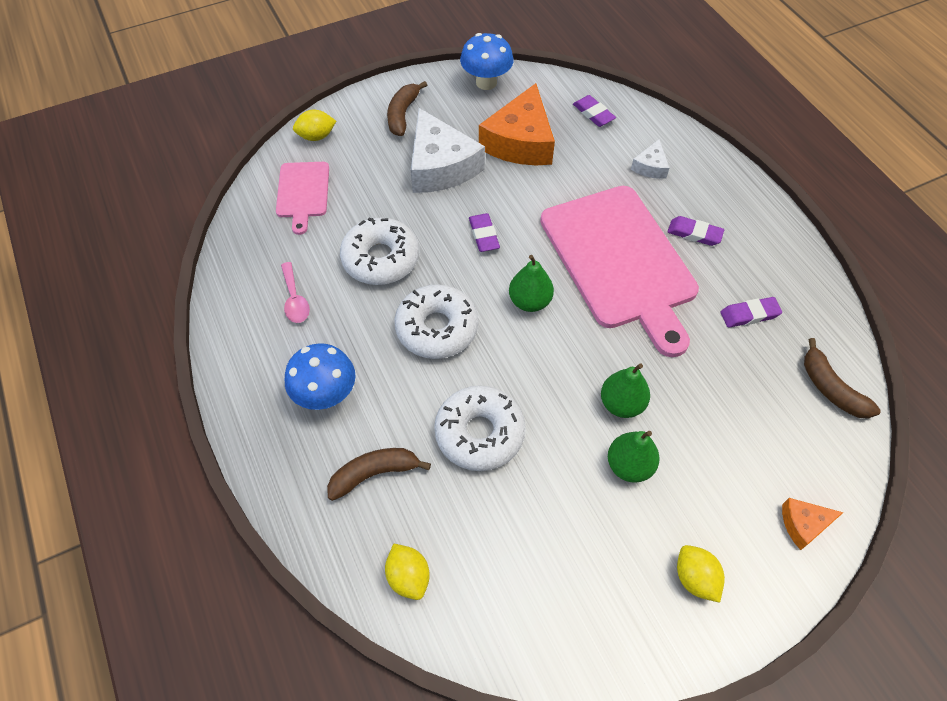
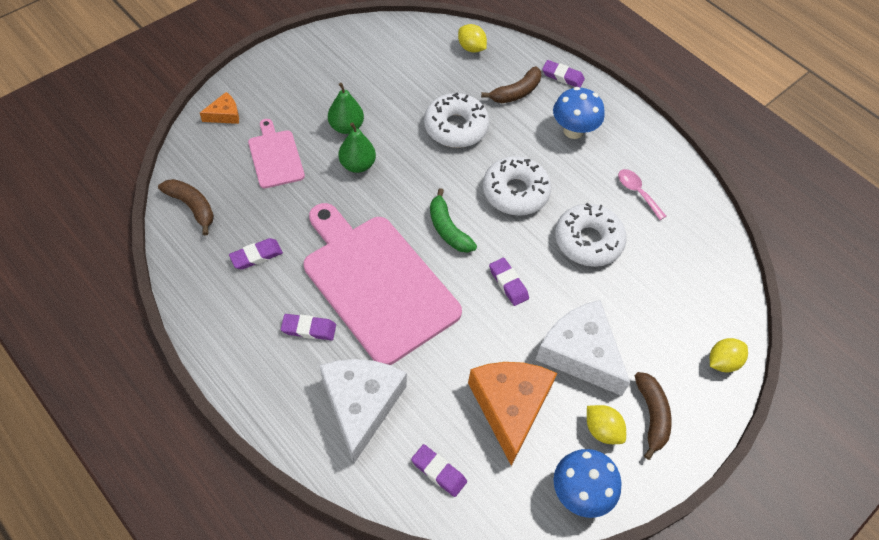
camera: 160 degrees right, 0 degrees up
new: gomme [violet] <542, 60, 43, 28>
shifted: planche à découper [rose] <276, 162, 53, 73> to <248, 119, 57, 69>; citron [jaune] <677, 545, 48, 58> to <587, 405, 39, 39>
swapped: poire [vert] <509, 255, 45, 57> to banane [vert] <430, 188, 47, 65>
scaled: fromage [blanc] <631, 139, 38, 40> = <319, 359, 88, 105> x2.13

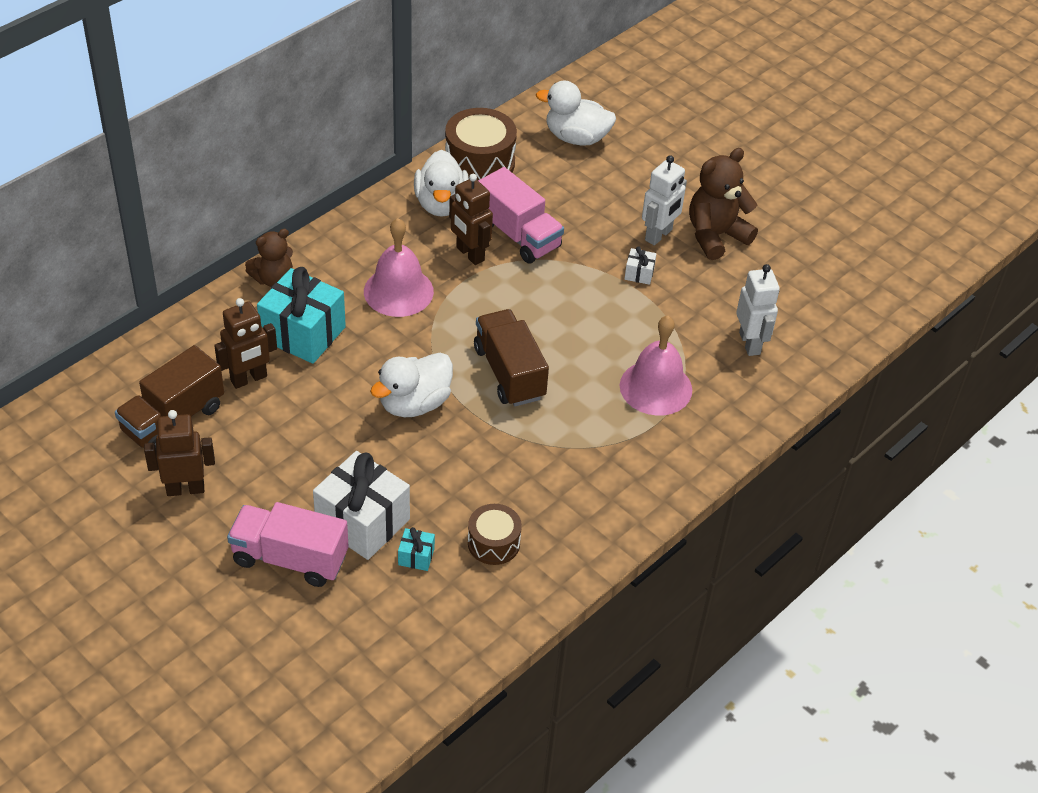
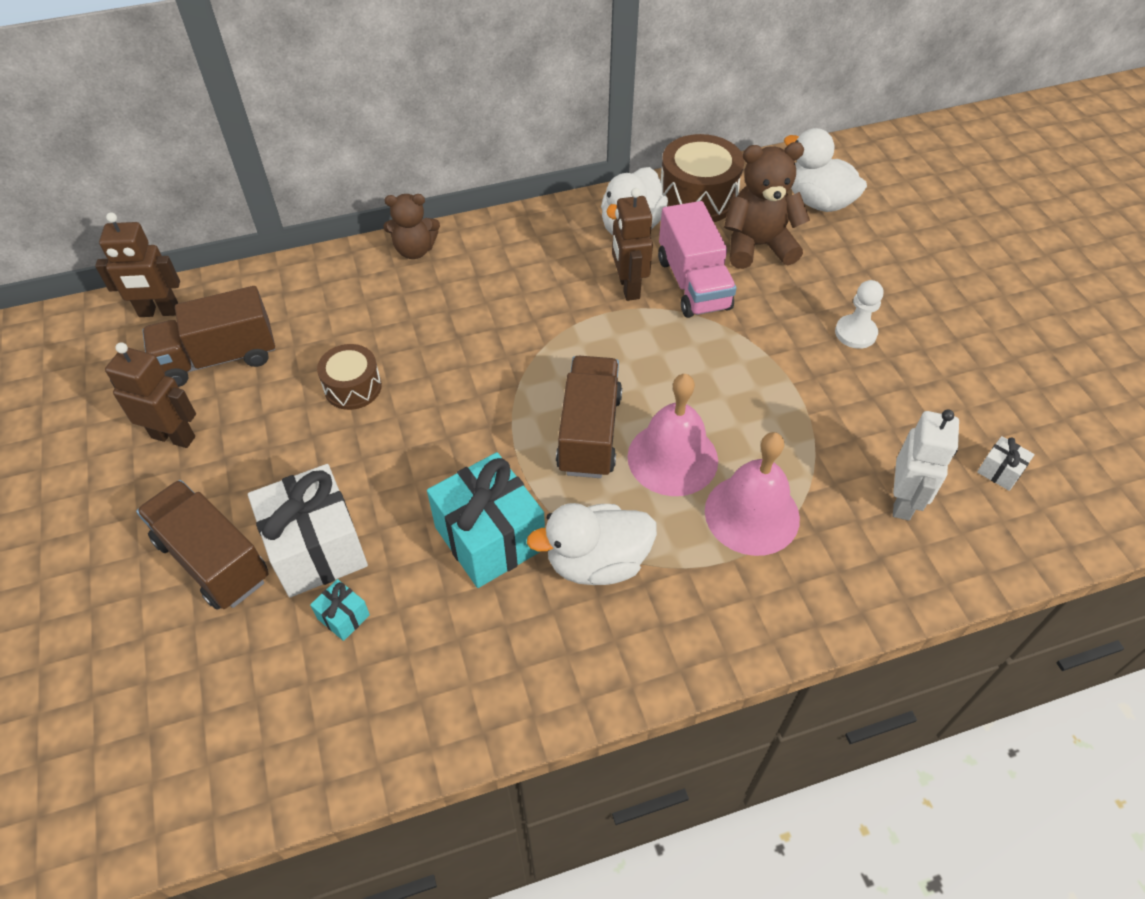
camera: 30 degrees right, 5 degrees up
shifted: ours en peluche [marron] <689, 148, 69, 112> to <724, 142, 86, 127>; cloche [rose] <364, 218, 70, 99> to <627, 374, 91, 122>; cadeau [blanc] <624, 246, 32, 39> to <977, 436, 58, 55>; cadeau [turquoise] <257, 267, 89, 97> to <427, 452, 118, 136>; robot [marron] <214, 298, 63, 91> to <95, 212, 85, 105>; canard [blanc] <370, 353, 83, 64> to <527, 503, 130, 82>; tambour [marron] <468, 504, 54, 61> to <317, 344, 65, 66>
swapped: robot [blanc] <642, 155, 45, 91> to pion [blanc] <835, 280, 48, 69>
repainted: camion [rose] <227, 502, 122, 85> to camion [marron] <136, 480, 133, 129>

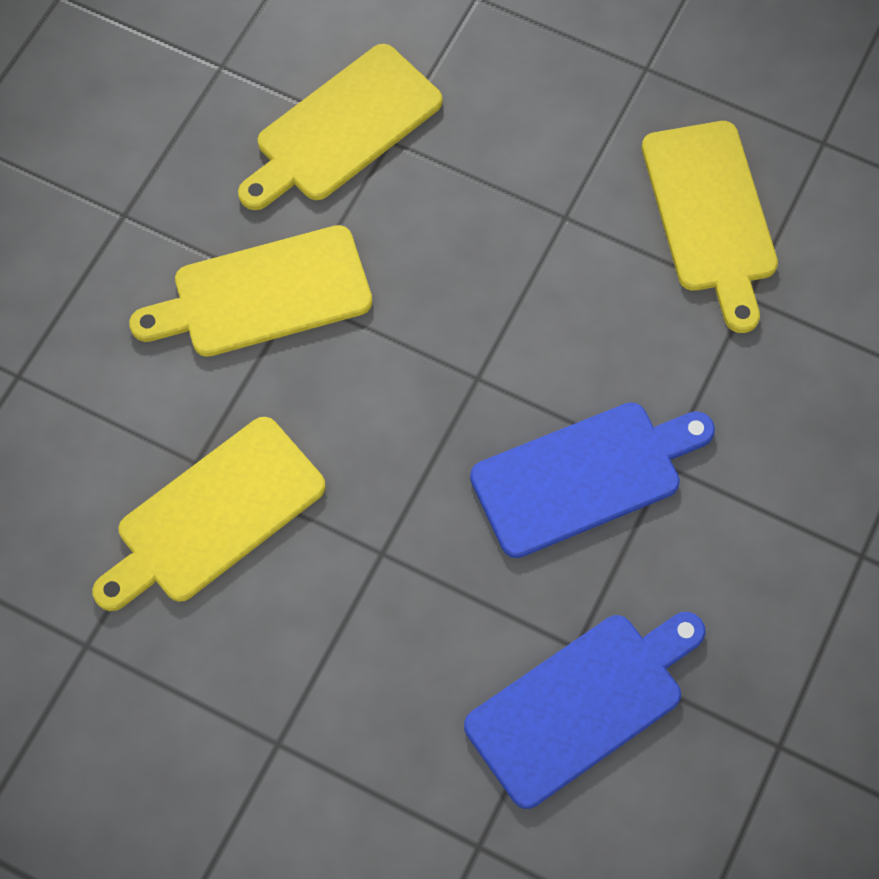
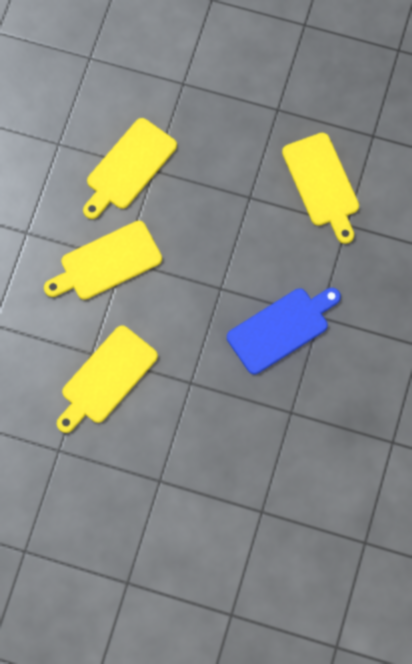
camera: 10 degrees left, 5 degrees up
gone: planche à découper [bleu] <464, 612, 242, 197>

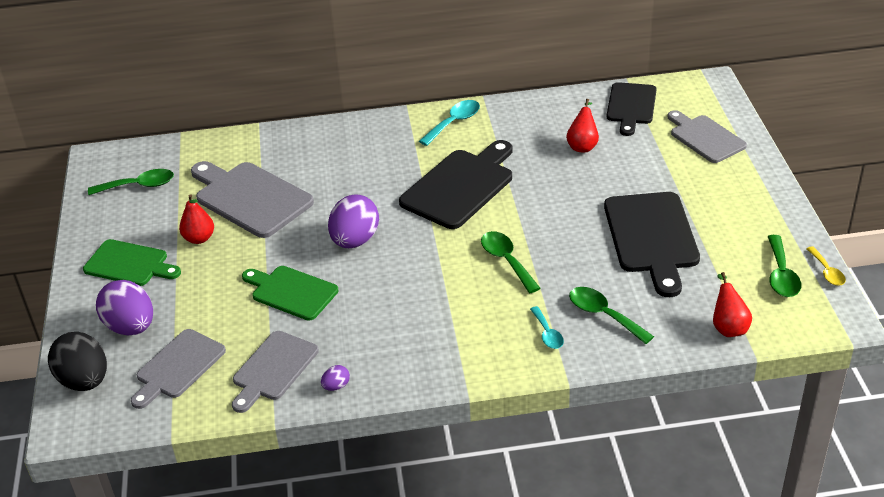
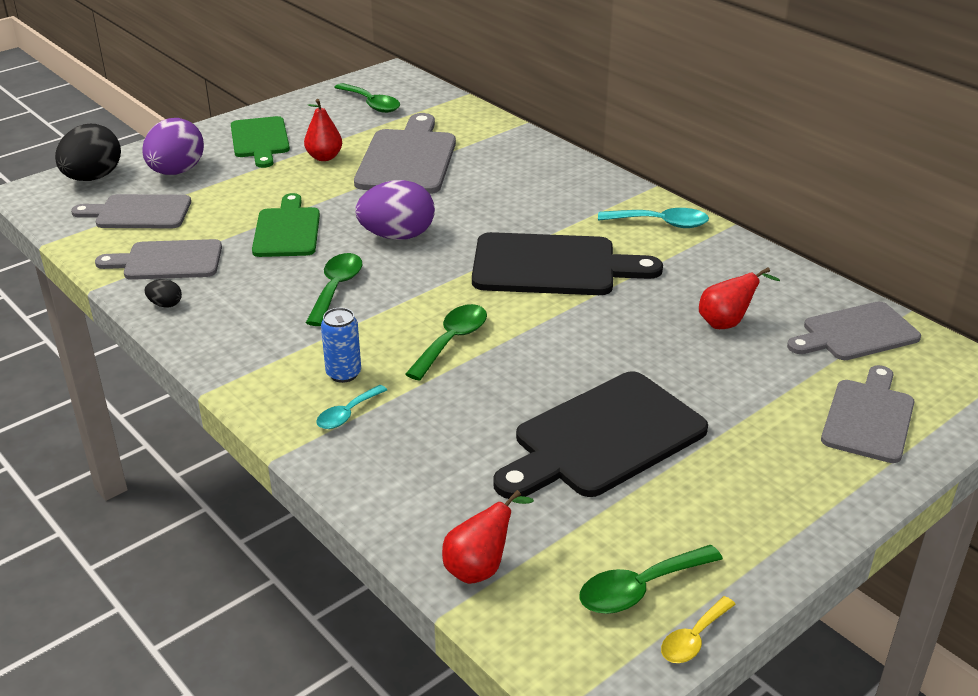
camera: 55 degrees right, 5 degrees down
new: canette [bleu] <321, 308, 40, 75>
shifted: cuillère [vert] <569, 287, 85, 57> to <306, 253, 57, 73>
repainted: planche à découper [noir] <607, 82, 49, 54> to planche à découper [gris] <787, 302, 134, 58>; œuf [violet] <321, 365, 29, 26> to œuf [noir] <145, 279, 37, 29>

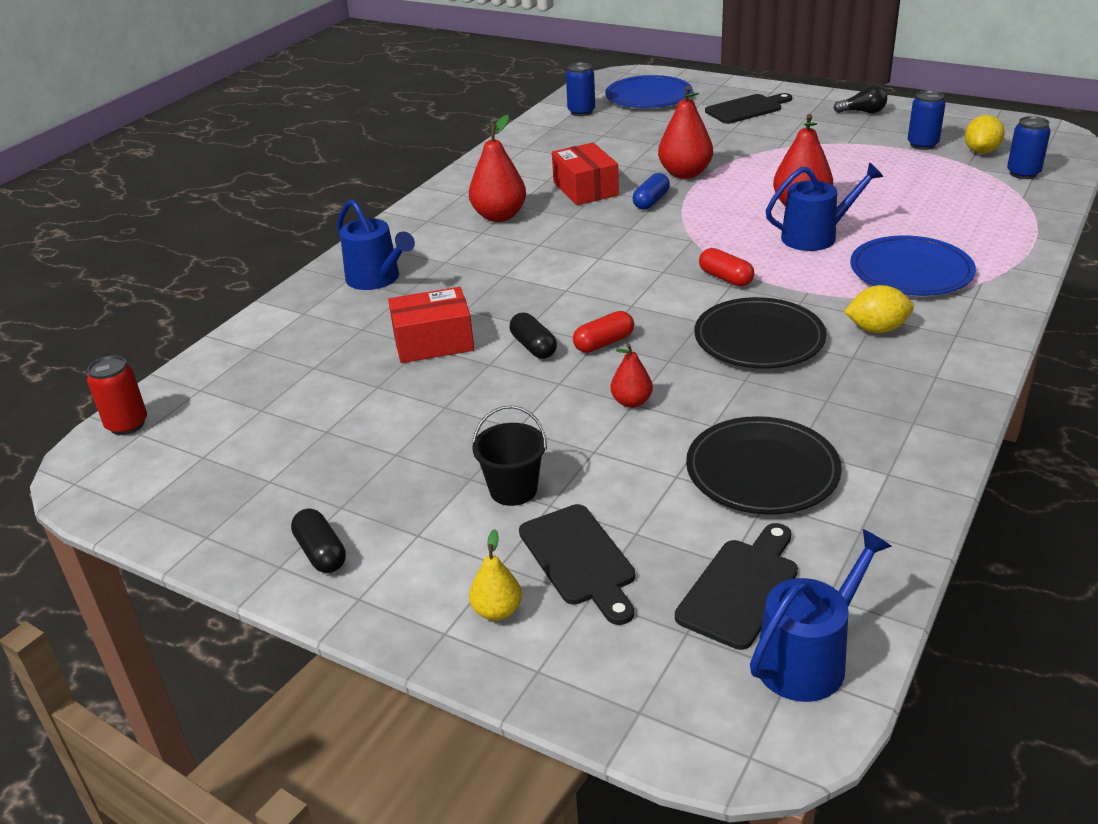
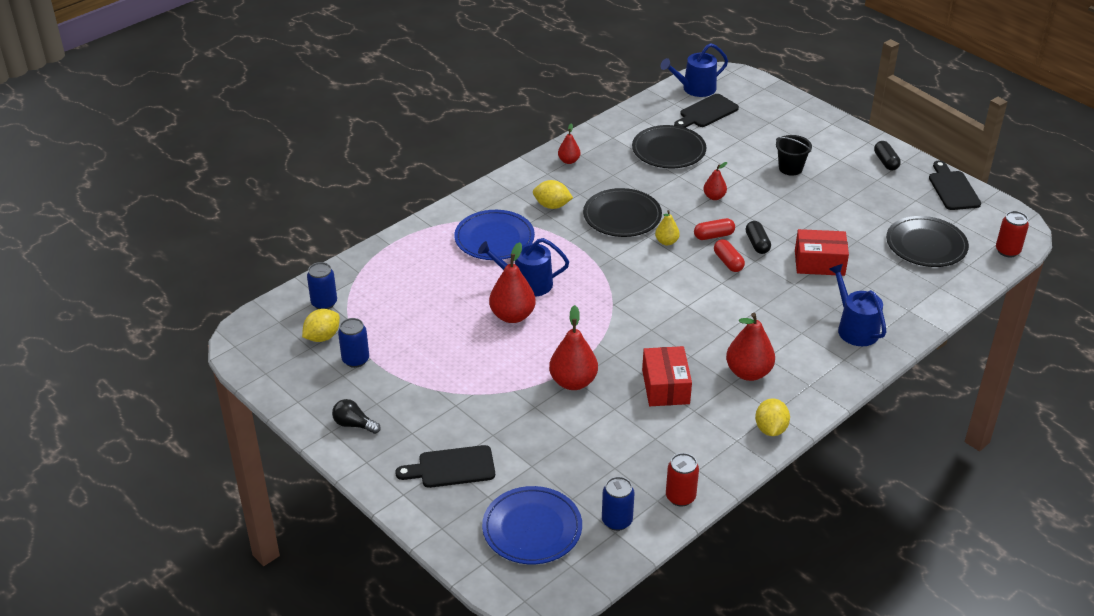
camera: 165 degrees left, 5 degrees up
gone: gélule [bleu] <633, 173, 37, 37>
new: poire [rouge] <558, 123, 23, 41>; assiette [noir] <886, 216, 83, 51>; citron [jaune] <755, 398, 35, 38>; canette [rouge] <666, 453, 33, 54>
shifted: gélule [rouge] <699, 248, 55, 38> to <714, 239, 31, 33>; planche à découper [noir] <519, 504, 116, 121> to <929, 160, 52, 50>; poire [jaune] <469, 529, 53, 92> to <655, 210, 25, 36>

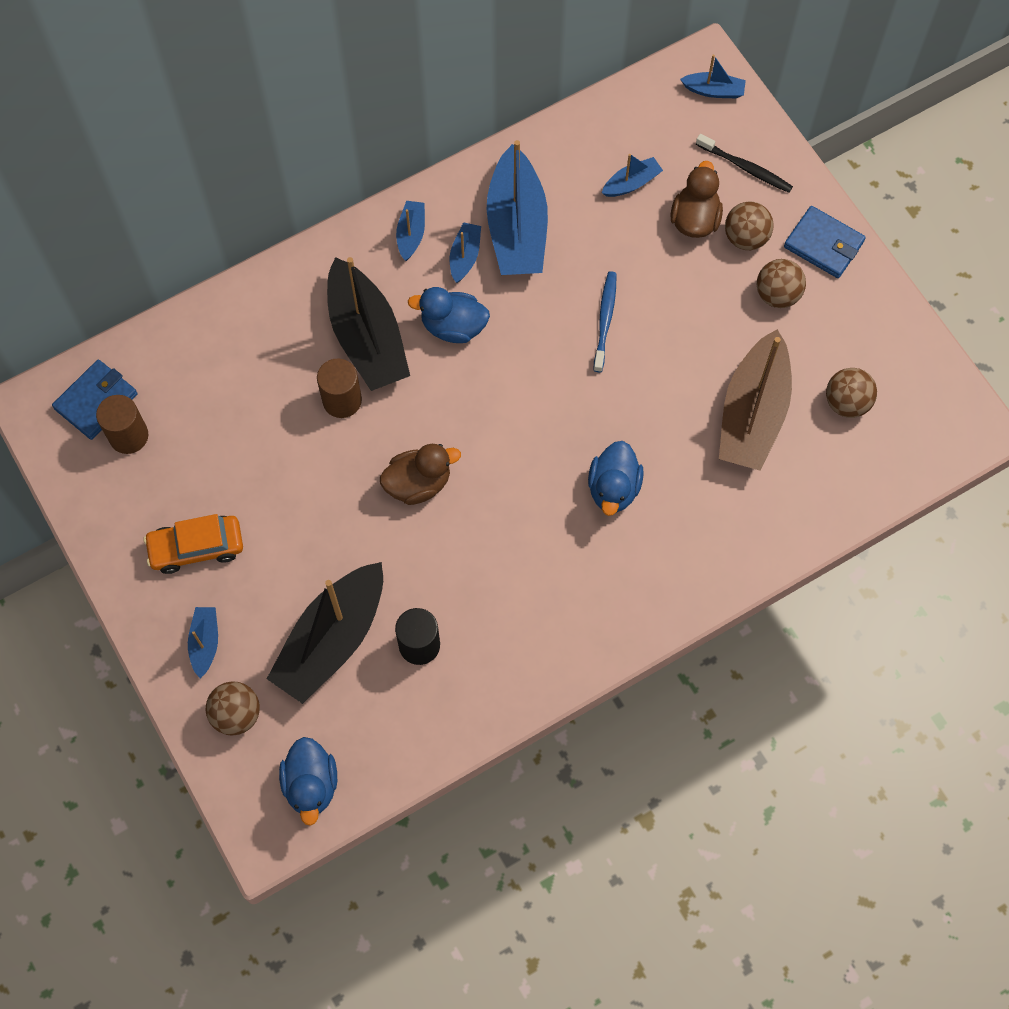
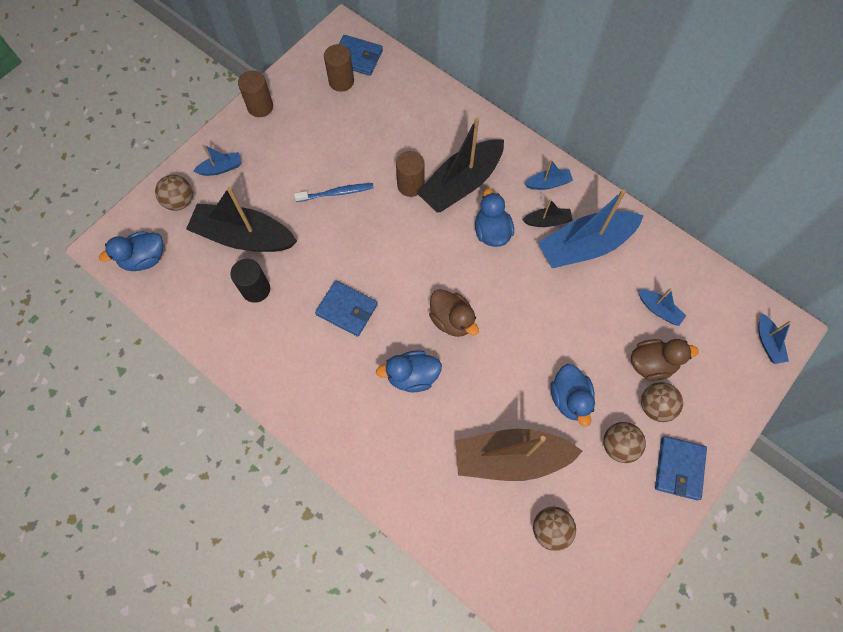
camera: 70 degrees right, 0 degrees up
gone: brosse à dents [noir] <696, 134, 97, 59>; voiture [orange] <144, 514, 99, 60>
new: cylindre [marron] <238, 70, 35, 47>; portefeuille [bleu] <315, 281, 63, 56>; canard [bleu] <551, 364, 44, 63>
shifted: brosse à dents [bleu] <593, 271, 24, 101> to <294, 183, 79, 19>; canard [marron] <380, 444, 81, 61> to <429, 289, 50, 48>
repainted: bateau [bleu] <450, 222, 31, 61> to bateau [noir] <523, 199, 50, 28>

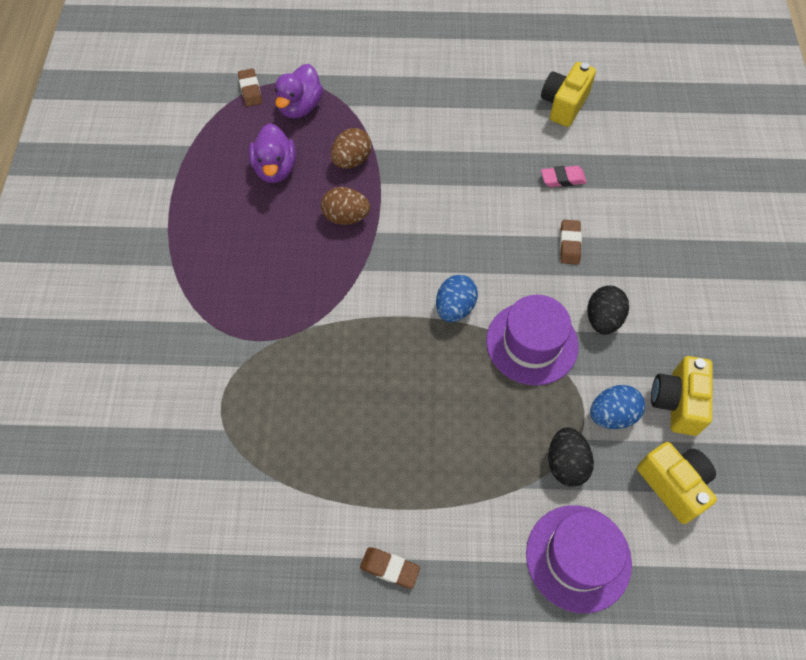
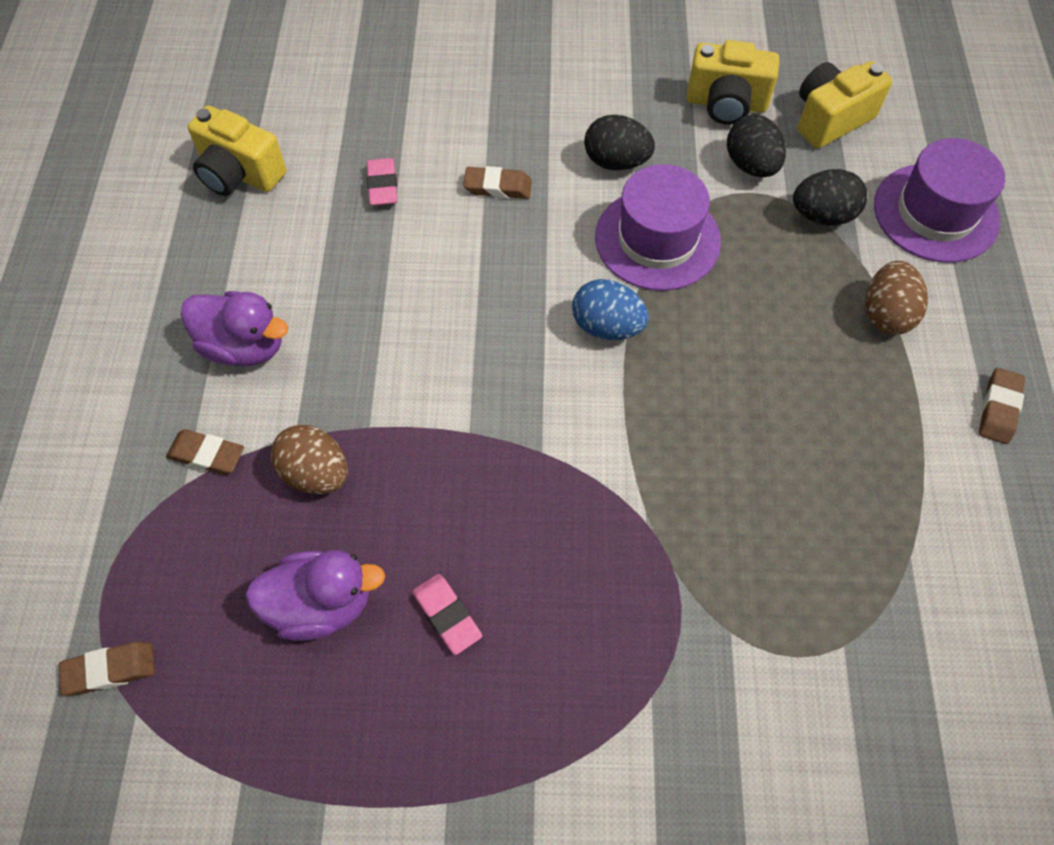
camera: 90 degrees left, 0 degrees up
new: gomme [marron] <166, 429, 78, 46>; gomme [rose] <412, 574, 70, 81>
shifted: canard [violet] <275, 64, 48, 54> to <181, 291, 107, 75>; œuf [marron] <321, 187, 49, 38> to <865, 261, 63, 74>
repainted: œuf [bleu] <590, 385, 55, 44> to œuf [noir] <727, 114, 59, 63>

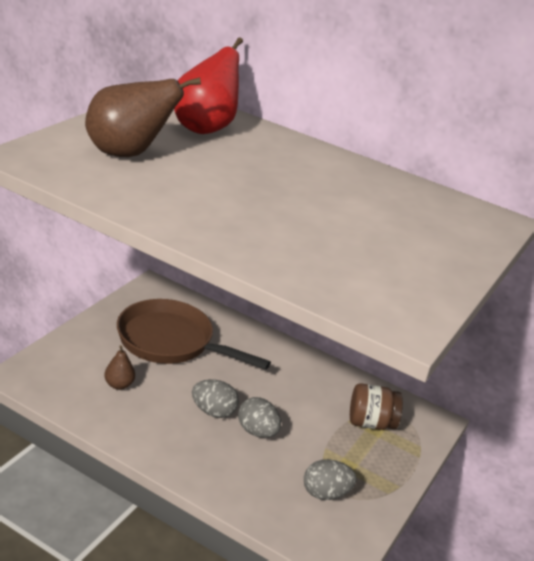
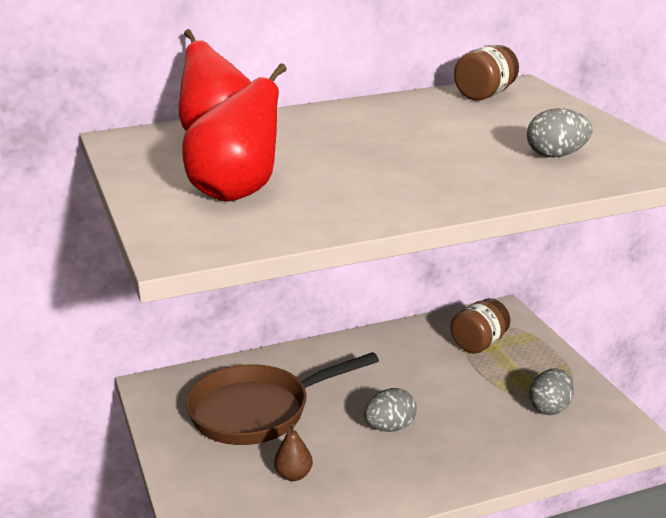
camera: 45 degrees left, 5 degrees down
new: bocal [marron] <454, 45, 65, 55>
shifted: œuf [gris] <238, 397, 43, 41> to <527, 108, 65, 49>
repainted: poire [marron] <85, 77, 116, 80> to poire [rouge] <182, 64, 105, 138>

